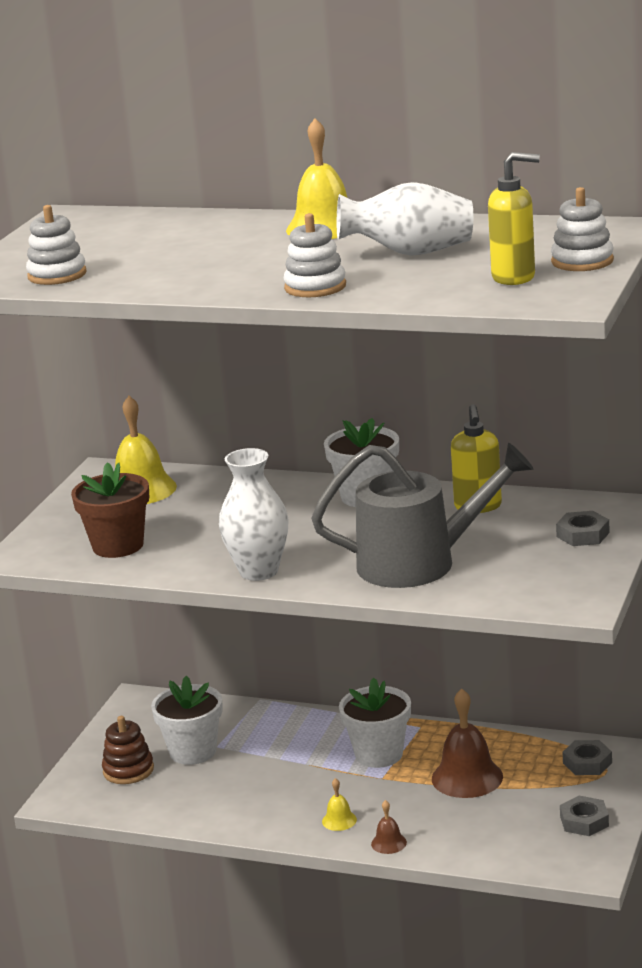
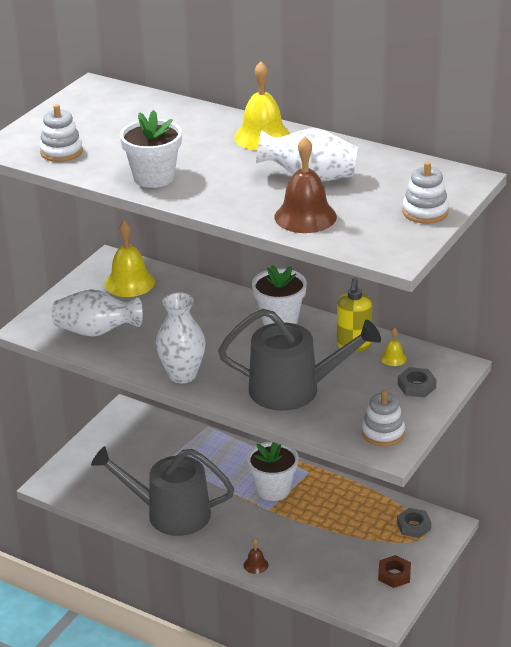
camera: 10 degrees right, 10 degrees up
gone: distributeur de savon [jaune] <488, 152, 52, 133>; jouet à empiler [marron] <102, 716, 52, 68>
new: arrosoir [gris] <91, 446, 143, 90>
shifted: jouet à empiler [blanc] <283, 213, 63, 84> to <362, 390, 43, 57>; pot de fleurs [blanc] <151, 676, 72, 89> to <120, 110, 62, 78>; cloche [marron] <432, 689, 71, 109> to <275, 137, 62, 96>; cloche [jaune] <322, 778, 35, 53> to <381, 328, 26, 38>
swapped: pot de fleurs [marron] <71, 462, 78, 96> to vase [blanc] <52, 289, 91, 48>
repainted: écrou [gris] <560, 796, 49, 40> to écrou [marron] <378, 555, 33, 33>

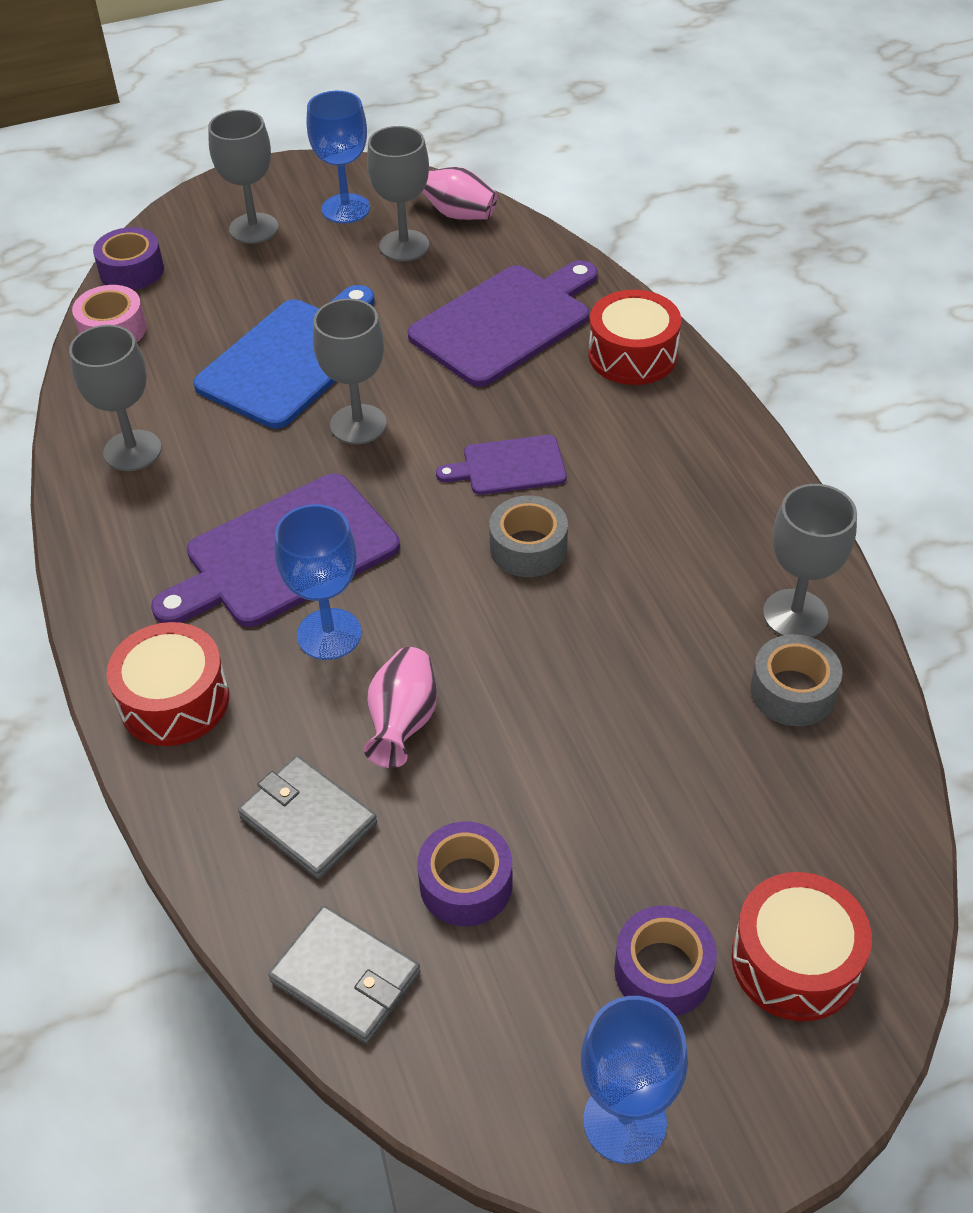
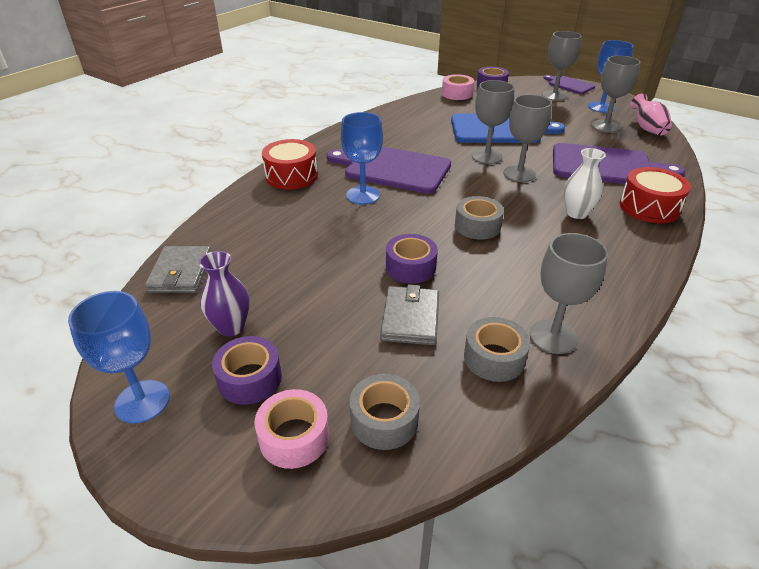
camera: 55 degrees right, 10 degrees down
gone: vase [rose] <364, 647, 73, 121>
new: vase [blanc] <564, 148, 42, 71>; vase [violet] <199, 251, 51, 85>; ruban adhésif [gris] <350, 374, 70, 76>
shifted: verre à pied [gris] <69, 325, 93, 146> to <503, 94, 49, 88>; planche à découper [violet] <436, 435, 131, 60> to <543, 75, 52, 19>; portefeuille [gris] <238, 756, 139, 123> to <380, 284, 59, 61>; ruban adhésif [violet] <417, 821, 95, 105> to <386, 234, 52, 50>
swapped: tambour [rouge] <732, 872, 140, 149> to ruban adhésif [rose] <255, 389, 74, 80>

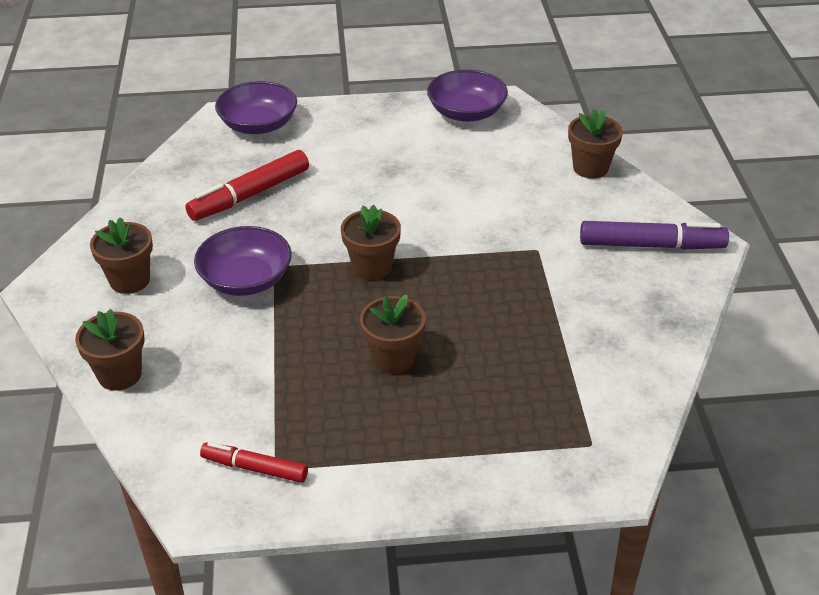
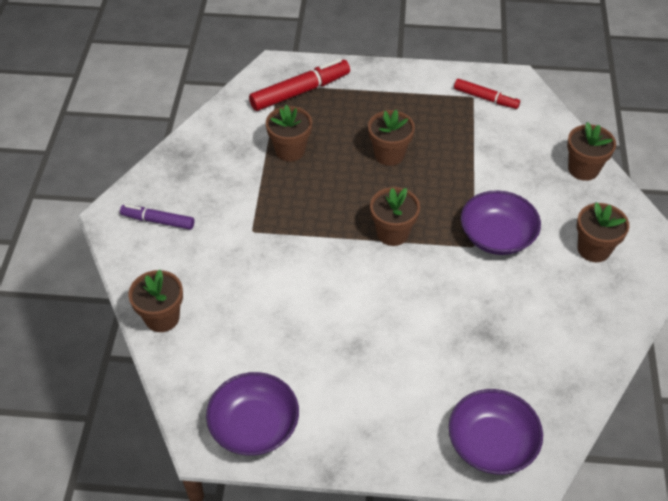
camera: 170 degrees left, 10 degrees up
new: pot de fleurs [marron] <266, 105, 46, 57>
shifted: feutre [rouge] <185, 150, 124, 71> to <249, 59, 101, 52>
scaled: feutre [violet] <580, 221, 149, 29> = <120, 205, 74, 25> x0.62

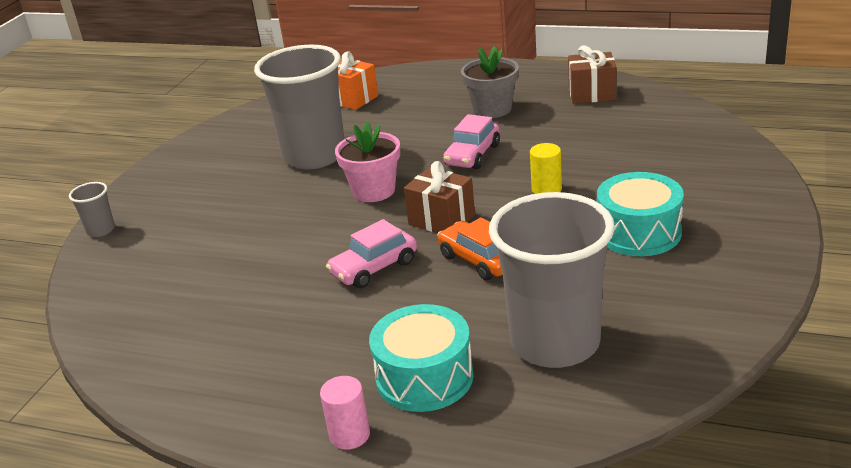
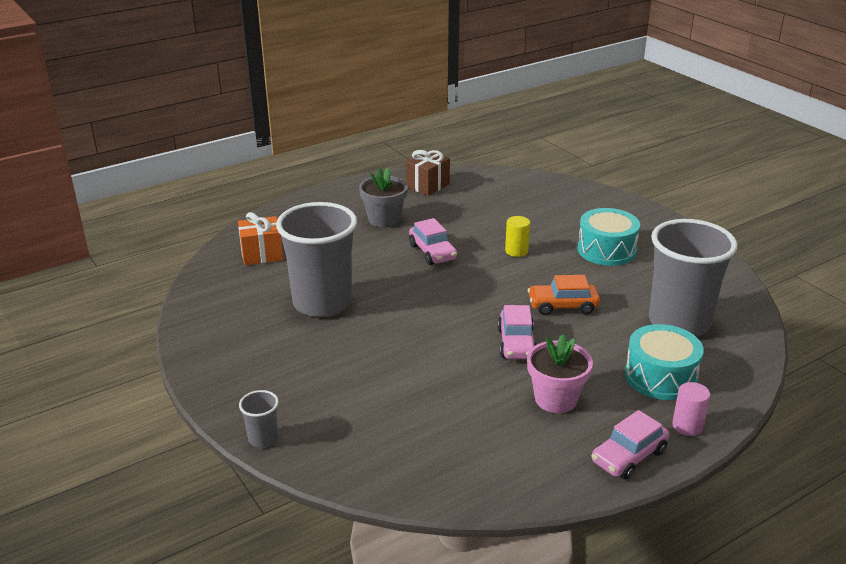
camera: 55 degrees left, 0 degrees up
gone: cadeau [marron] <404, 161, 71, 72>
new: voiture [rose] <592, 410, 77, 70>
shifted: pot de fleurs [rose] <335, 121, 65, 81> to <527, 334, 66, 79>

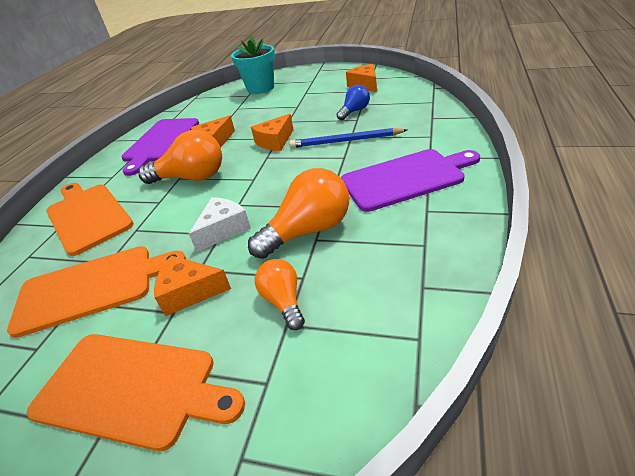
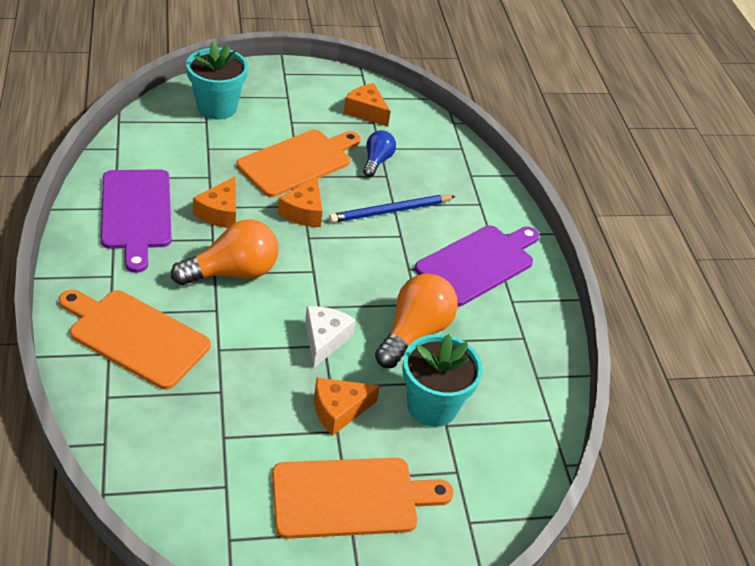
camera: 35 degrees left, 5 degrees up
shifted: planche à découper [orange] <7, 246, 179, 92> to <237, 130, 124, 67>
swapped: ampoule [orange] <255, 259, 50, 71> to pot de fleurs [turquoise] <402, 334, 81, 93>

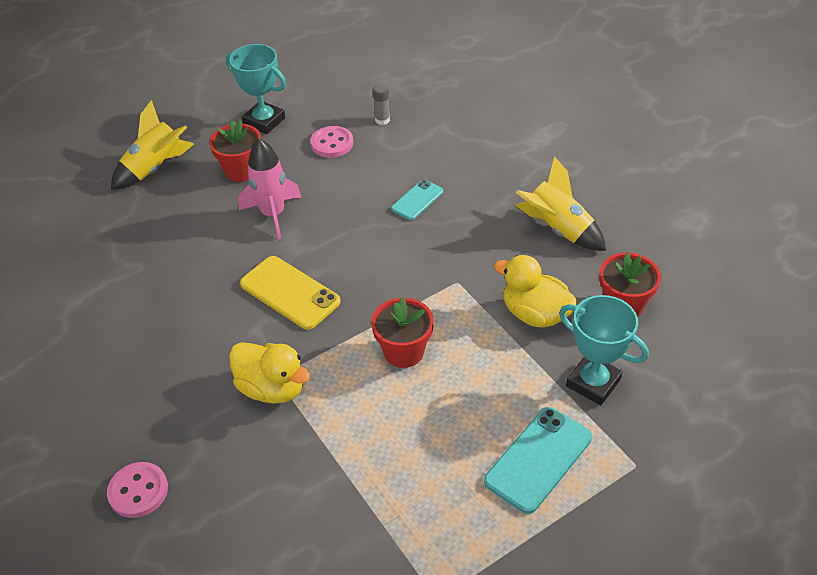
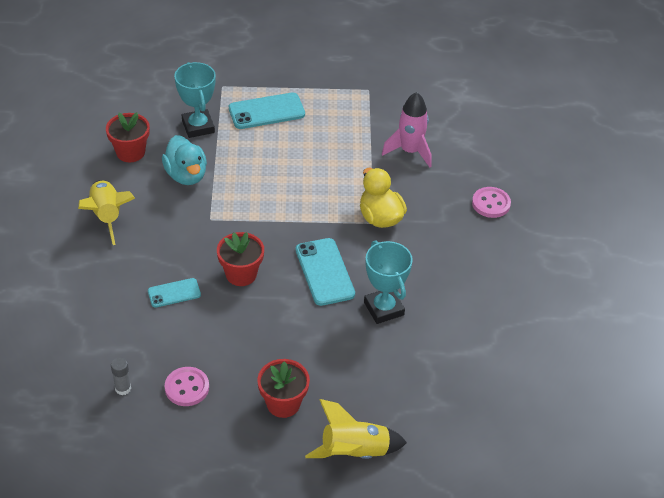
camera: 150 degrees left, 0 degrees up
shifted: trophée [turquoise] <226, 44, 60, 90> to <364, 241, 49, 83>; fusée [rose] <238, 139, 63, 100> to <382, 92, 50, 75>; pot de fleurs [rouge] <371, 297, 63, 71> to <217, 232, 47, 54>
repainted: canard [jaune] <494, 255, 83, 73> to canard [turquoise] <162, 135, 45, 50>; téléphone [jaune] <240, 256, 101, 74> to téléphone [turquoise] <296, 238, 59, 68>

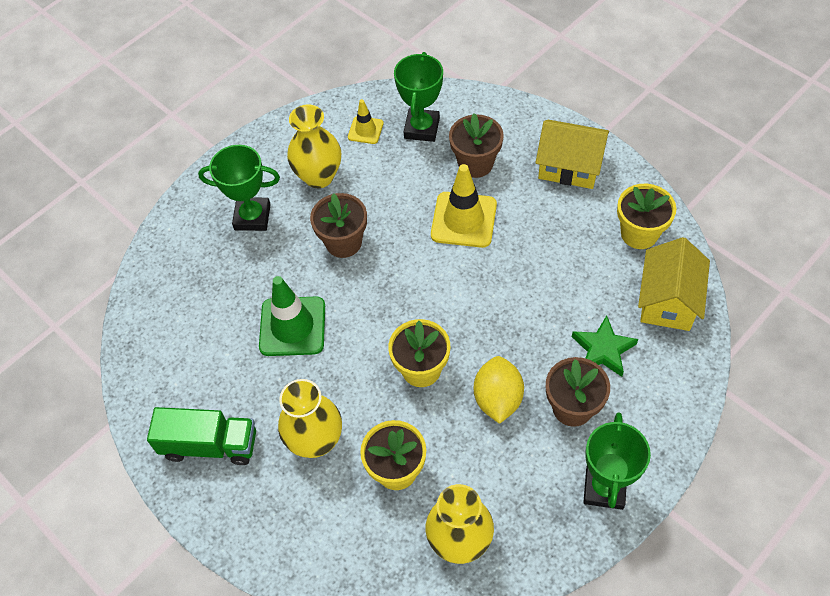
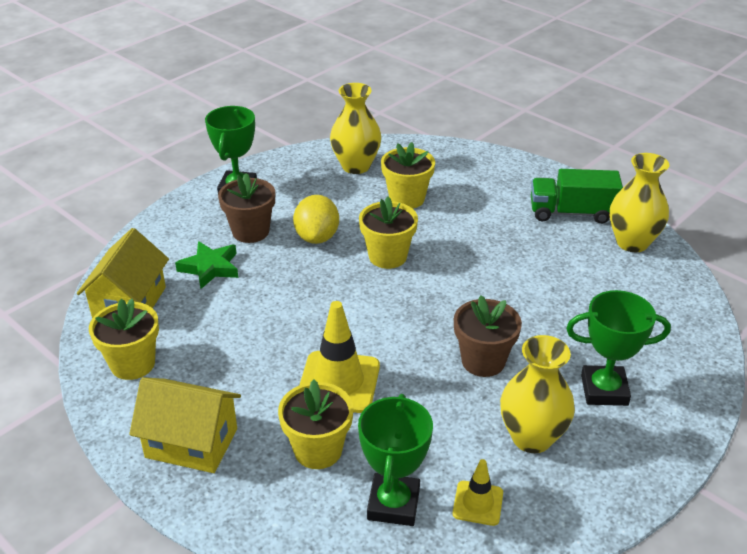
camera: 175 degrees right, 20 degrees down
gone: cône de chantier [vert] <259, 276, 66, 80>
shifted: vase [jaune] <278, 379, 64, 79> to <610, 153, 59, 99>
repainted: pot de fleurs [marron] <449, 113, 55, 65> to pot de fleurs [jaune] <278, 379, 76, 90>

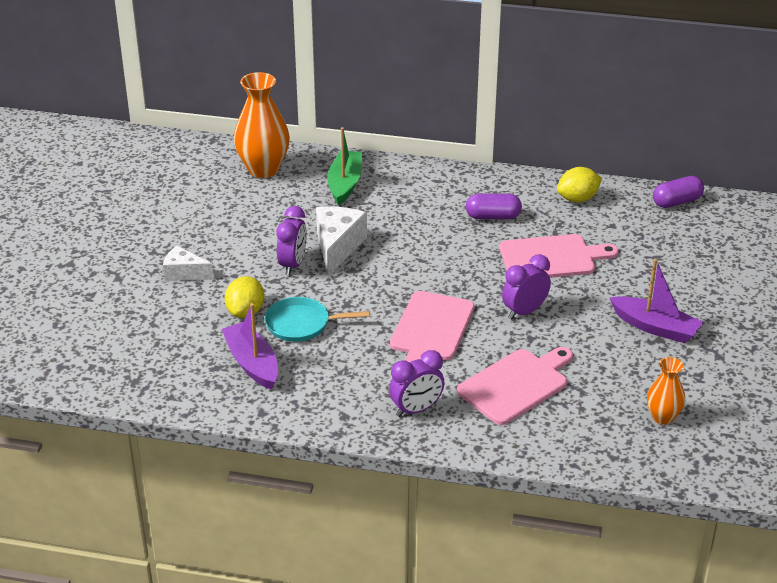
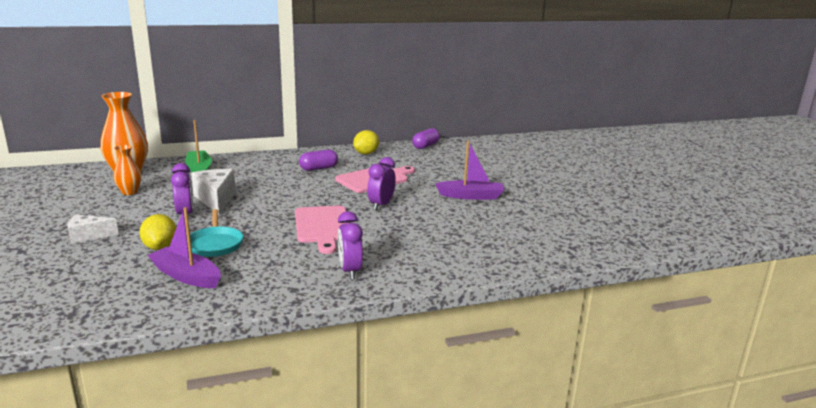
camera: 30 degrees left, 15 degrees down
gone: planche à découper [rose] <457, 347, 116, 78>
shifted: vase [orange] <647, 357, 38, 68> to <113, 145, 29, 50>
rotated: poêle [turquoise] <264, 297, 105, 45> = <190, 209, 54, 48> 75 degrees counterclockwise; réveil [violet] <389, 350, 56, 67> = <338, 211, 25, 68> 135 degrees clockwise

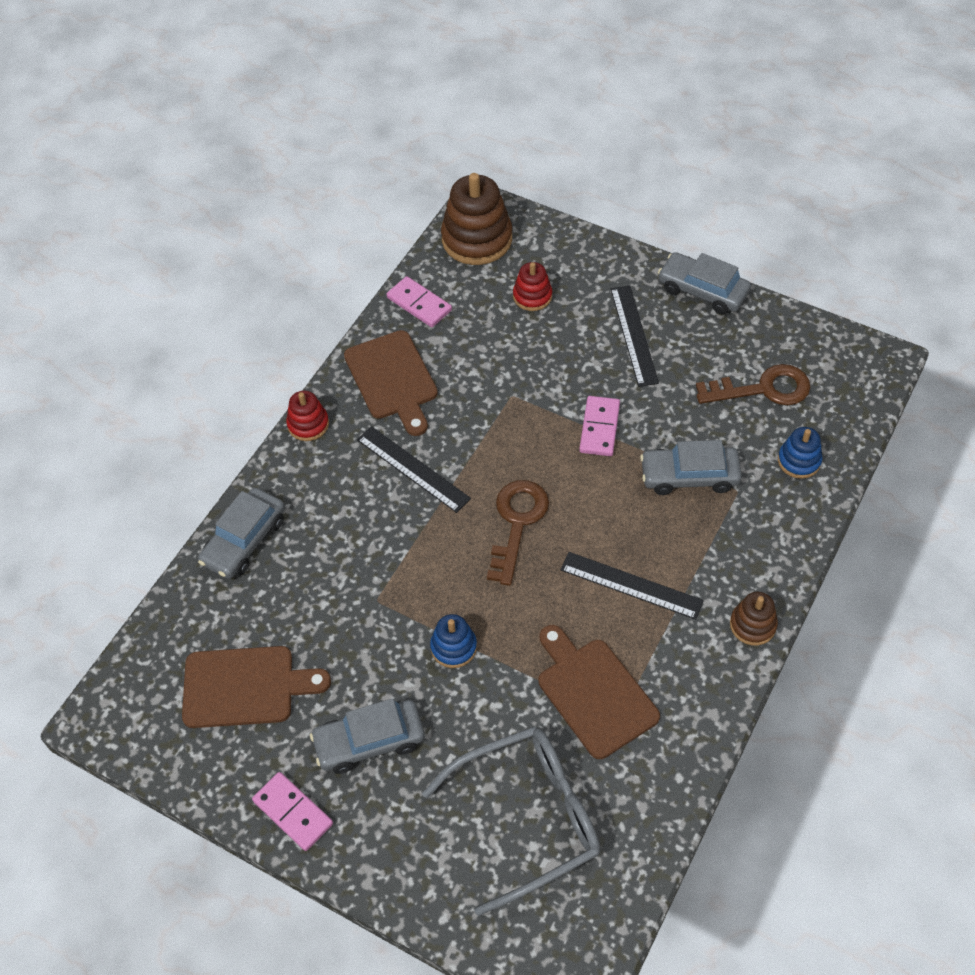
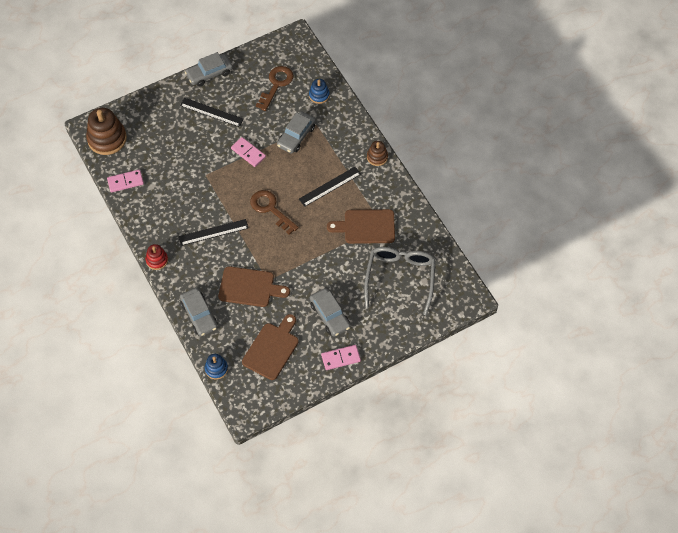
camera: 60 degrees left, 5 degrees up
gone: jouet à empiler [rouge] <513, 262, 39, 49>
shifted: planche à découper [marron] <344, 330, 94, 106> to <218, 266, 72, 41>; jouet à empiler [bleu] <430, 614, 47, 54> to <205, 354, 23, 26>
rotated: voiture [gris] <310, 698, 115, 76> = <310, 288, 41, 49> 45 degrees counterclockwise

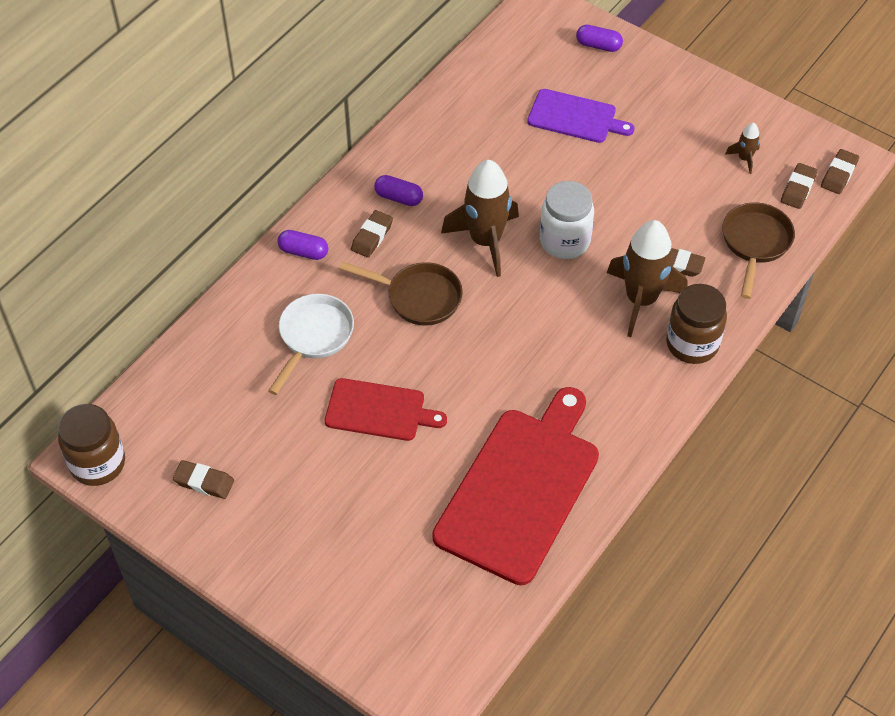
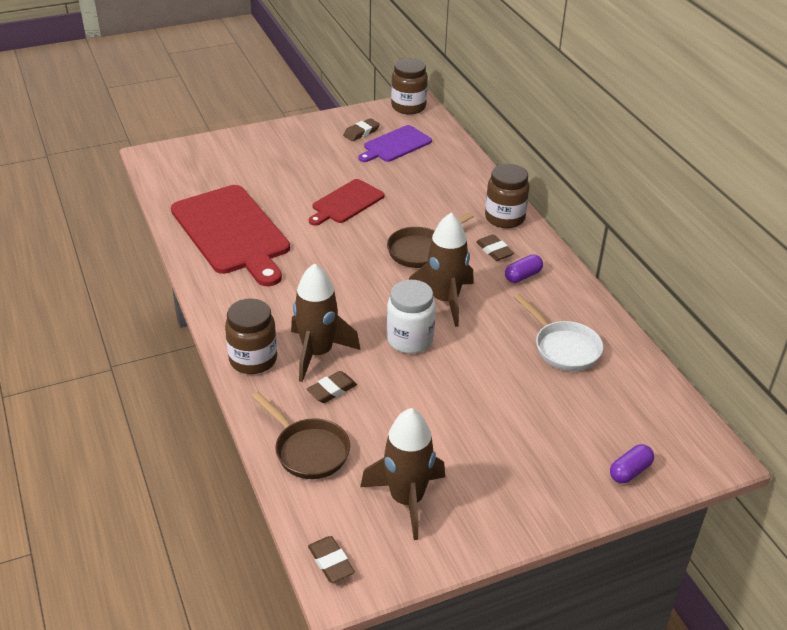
camera: 120 degrees right, 15 degrees down
gone: gomme [marron] <781, 163, 37, 46>
shifted: planche à découper [violet] <527, 89, 108, 54> to <358, 125, 74, 37>; poêle [blanc] <268, 294, 86, 101> to <514, 294, 89, 77>
swapped: gélule [violet] <277, 230, 51, 30> to bocal [marron] <485, 164, 45, 64>
scaled: fusée [marron] <725, 122, 35, 52> = <360, 408, 85, 132> x2.21

